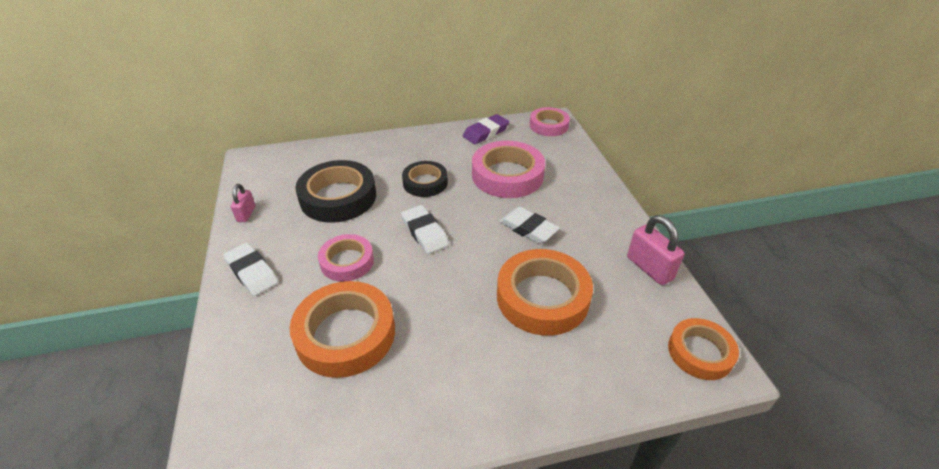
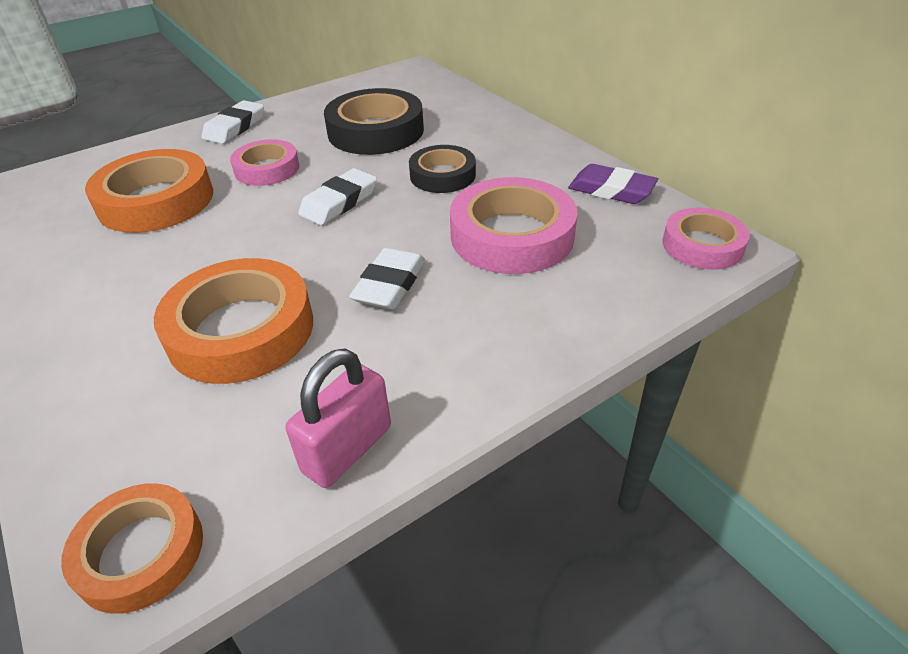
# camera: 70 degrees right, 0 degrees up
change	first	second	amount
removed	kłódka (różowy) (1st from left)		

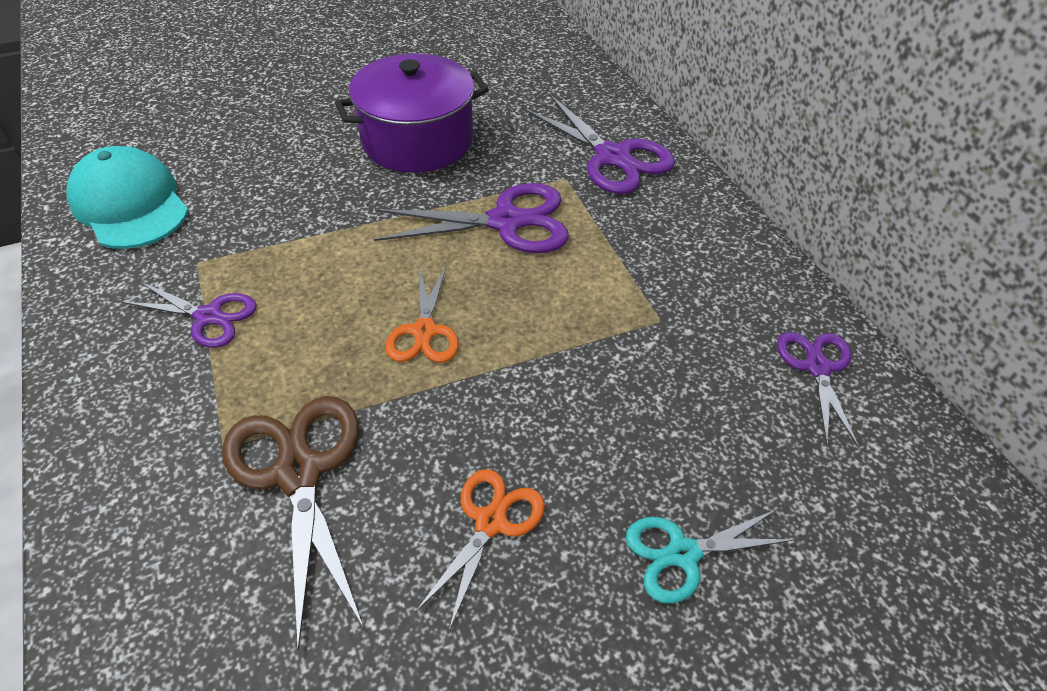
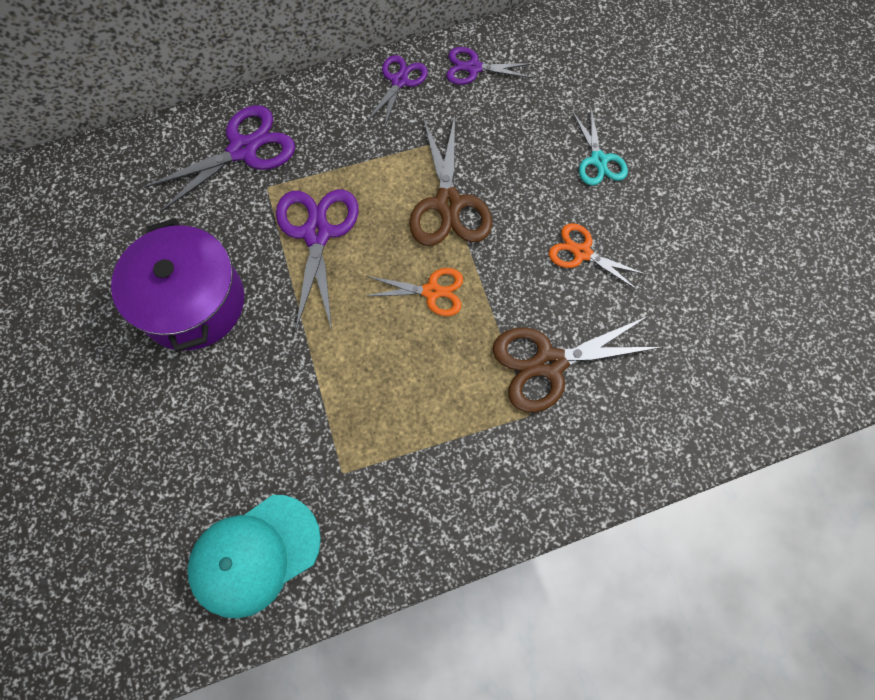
# camera: 85 degrees left, 20 degrees up
change	first	second	amount
moved	nożyczki (fioletowy) (1st from left in the first image)	nożyczki (fioletowy) (3rd from left)	
added		nożyczki (brązowy) (1st from left)	

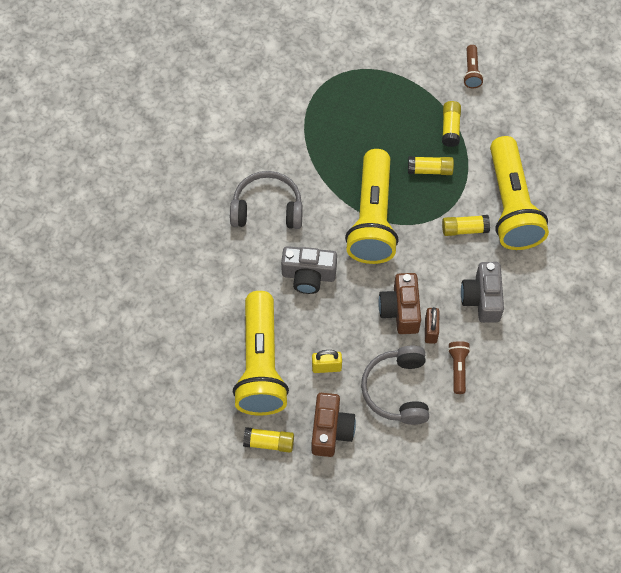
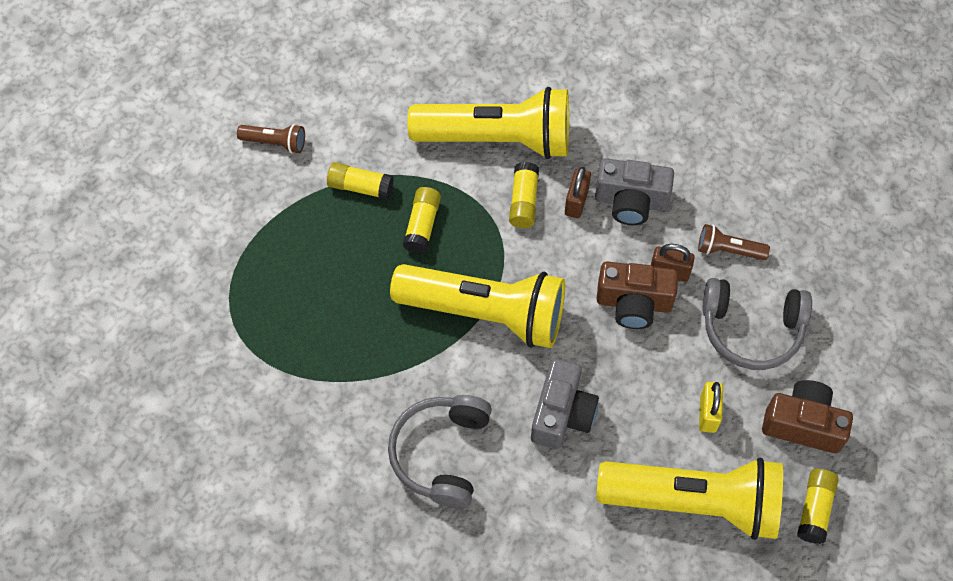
# camera: 80 degrees left, 0 degrees up
change	first	second	amount
added		kłódka (brązowy) (1st from left)	

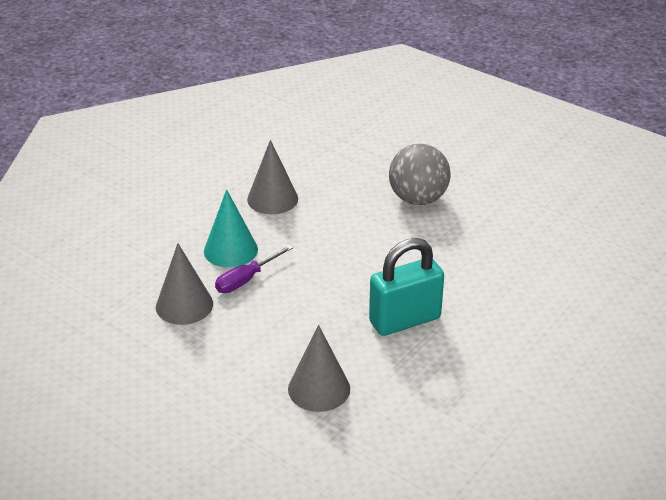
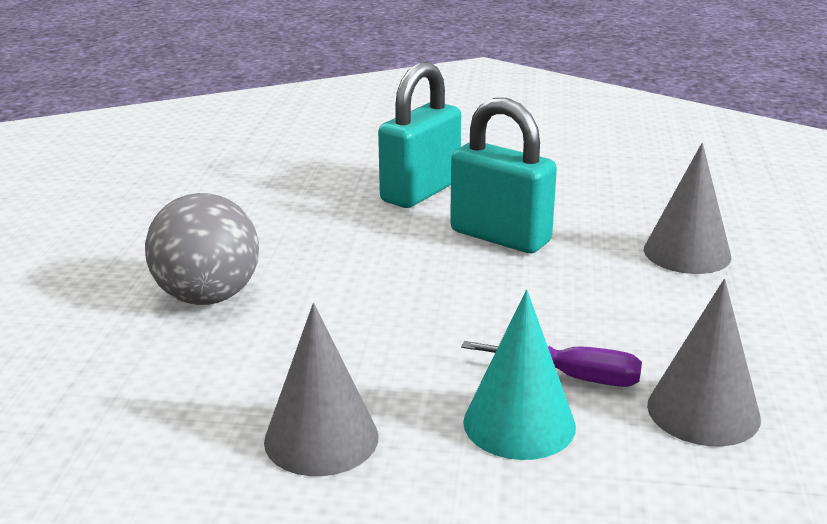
# camera: 120 degrees left, 10 degrees down
change	first	second	amount
added		kłódka (turkusowy) (1st from left)	

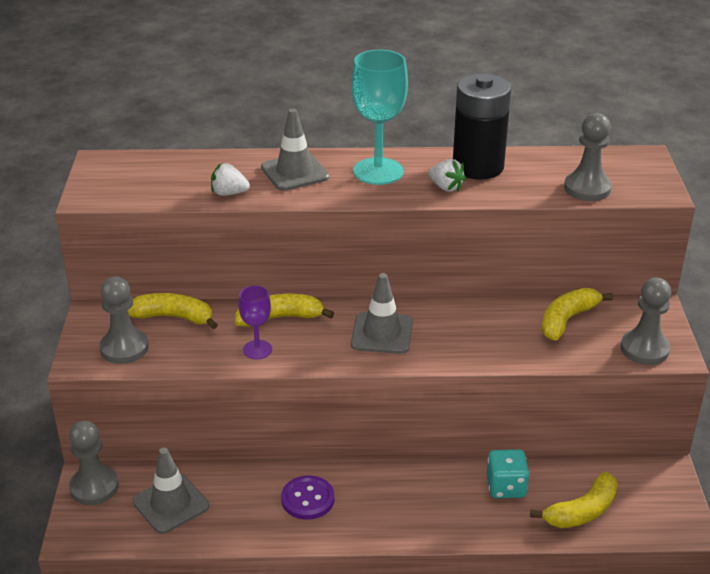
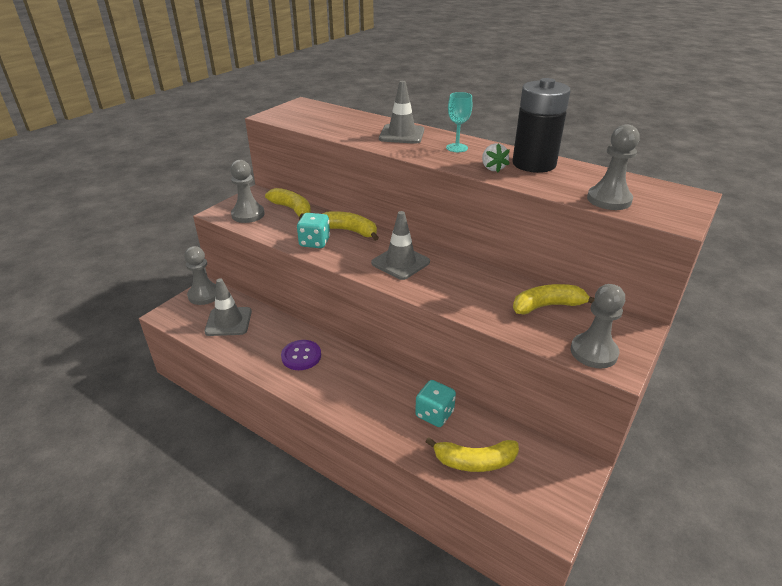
# camera: 35 degrees right, 0 degrees up
change	first	second	amount
removed	truskawka (biały) (1st from left)		
replaced	kielich (fioletowy)	kostka do gry (turkusowy) (1st from left)	
resized	kielich (turkusowy)		x0.55

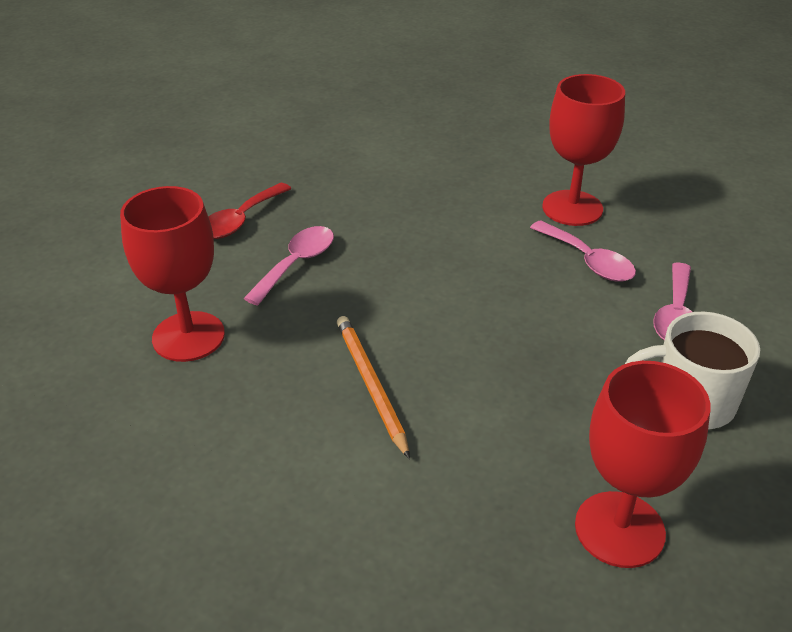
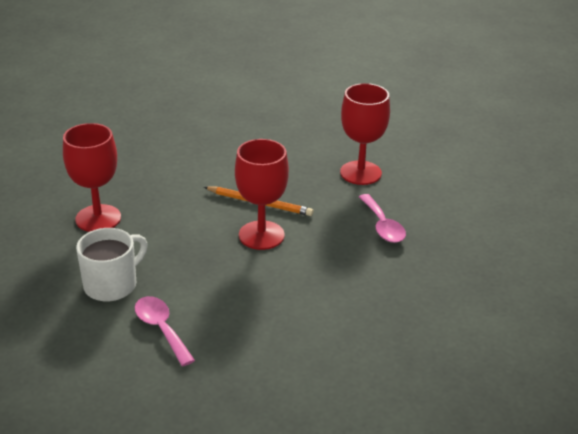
# camera: 130 degrees right, 5 degrees down
change	first	second	amount
removed	łyżka (czerwony)		
removed	łyżka (różowy) (2nd from left)		
moved	kielich (czerwony) (2nd from left)		

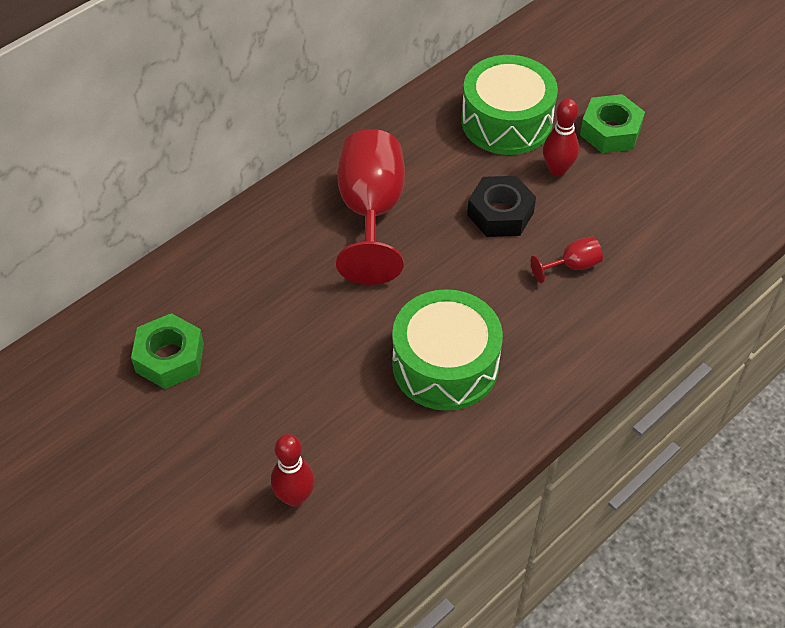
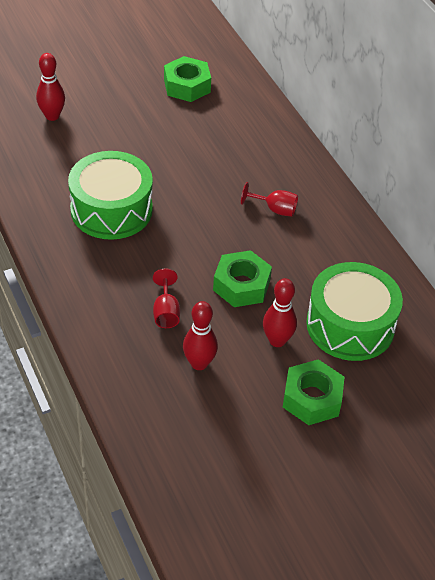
# camera: 105 degrees right, 5 degrees down
change	first	second	amount
resized	kielich (czerwony) (1st from left in the first image)	kielich (czerwony) (2nd from left)	x0.44
recoloured	nakrętka (czarny)	nakrętka (zielony) (2nd from left)	
added		kręgiel (czerwony) (2nd from left)	

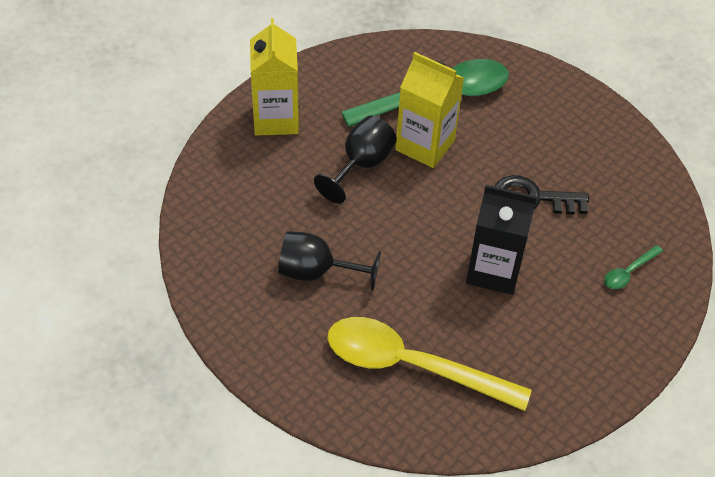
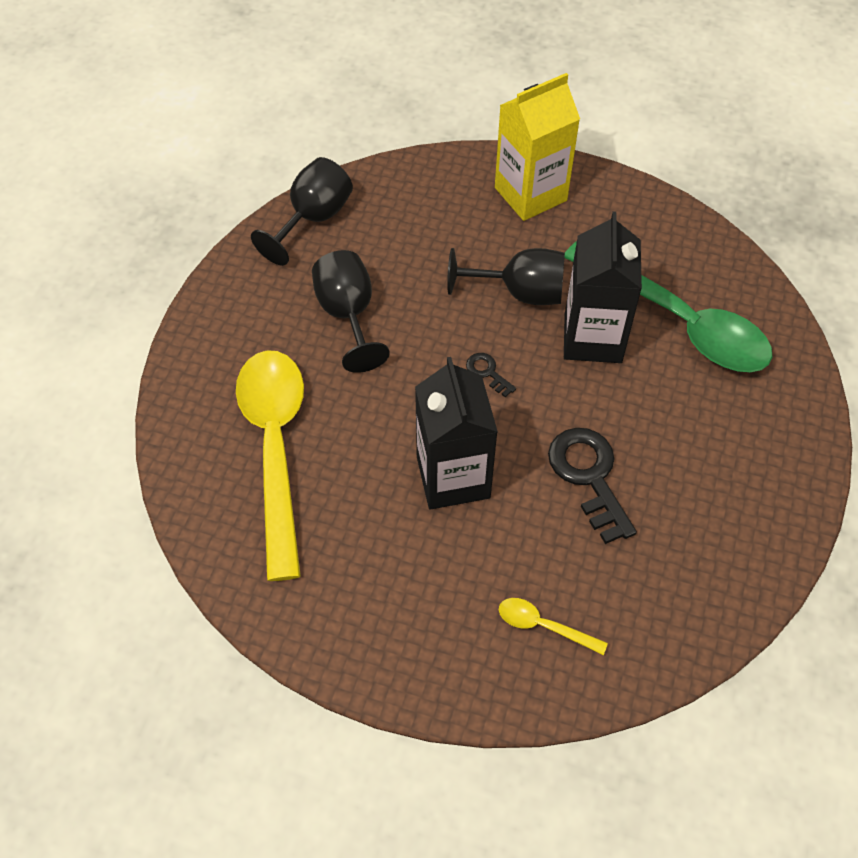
# camera: 65 degrees right, 5 degrees up
change	first	second	amount
recoloured	karton mleka (żółty) (2nd from left)	karton mleka (czarny) (2nd from left)	
recoloured	łyżka (zielony) (2nd from left)	łyżka (żółty) (2nd from left)	
added		kielich (czarny) (1st from left)	
added		klucz (czarny) (1st from left)	

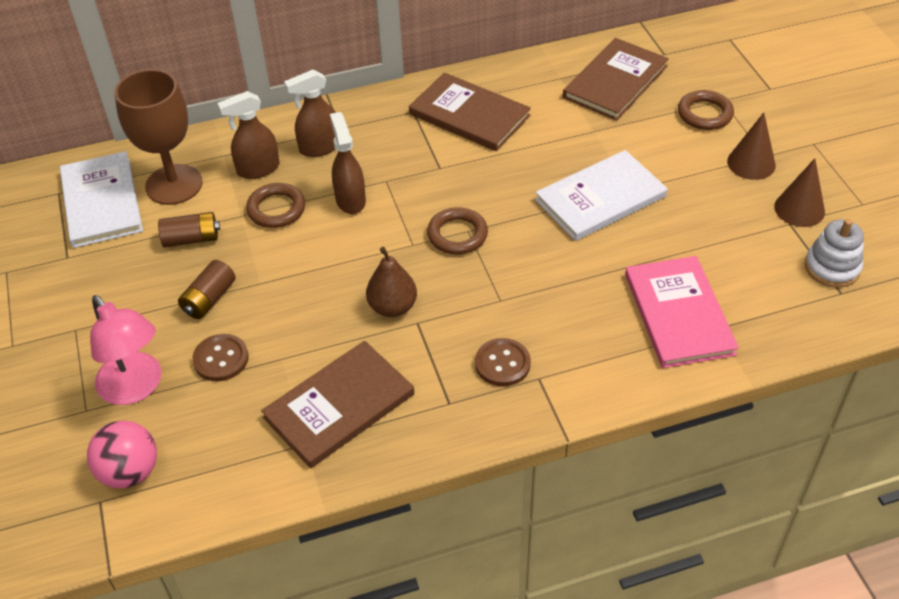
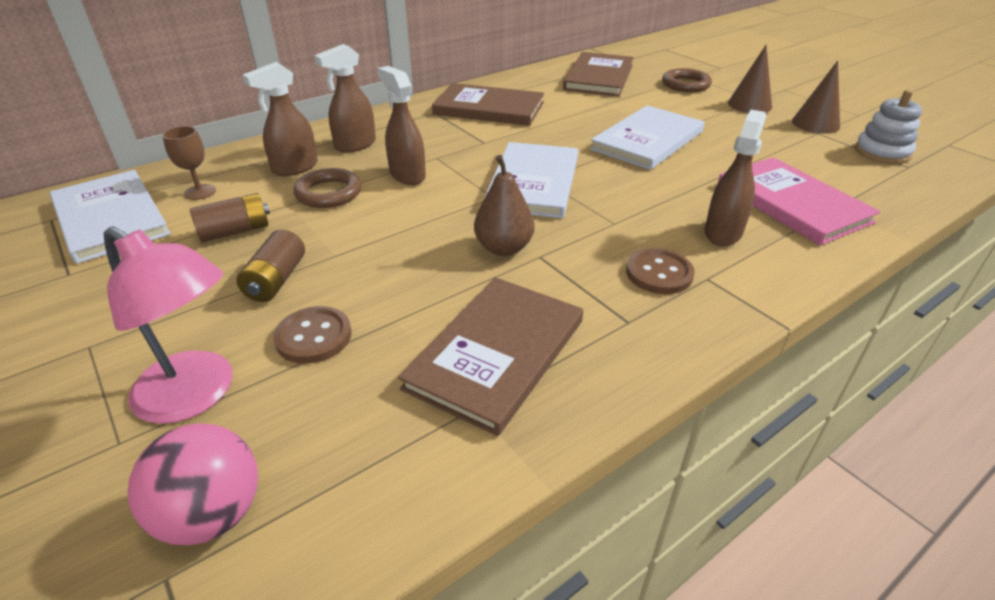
# camera: 20 degrees left, 10 degrees down
change	first	second	amount
resized	kielich (brązowy)		x0.46
replaced	pierścień (brązowy) (2nd from left)	książka (biały) (2nd from left)	
added		spryskiwacz (brązowy) (4th from left)	

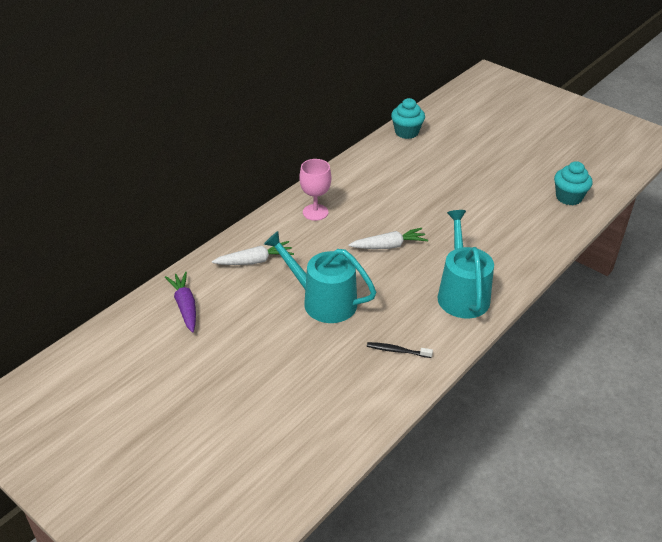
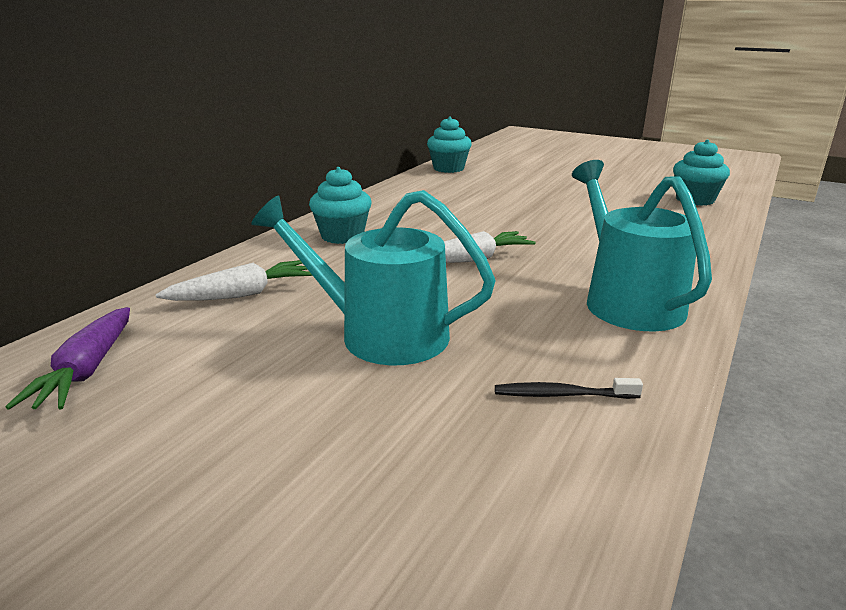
# camera: 10 degrees left, 15 degrees down
change	first	second	amount
turned	marchewka (fioletowy)		150 degrees counterclockwise
replaced	kielich (różowy)	muffinka (turkusowy) (1st from left)	

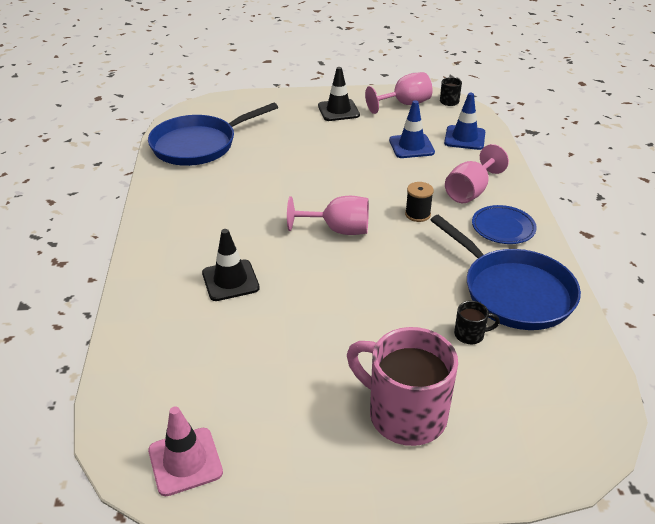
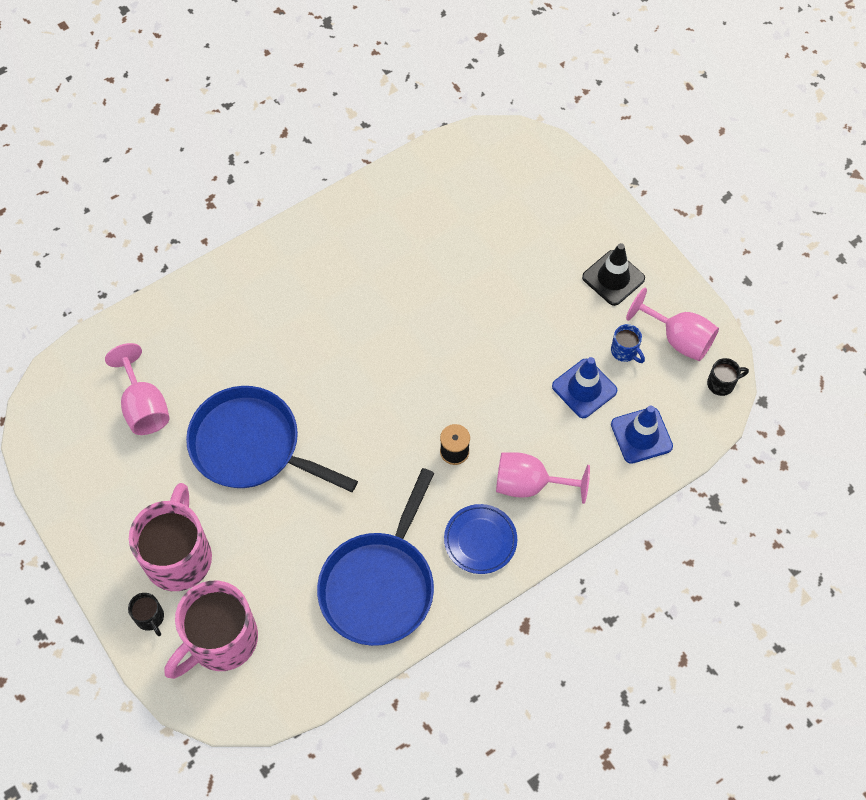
# camera: 60 degrees right, 25 degrees up
change	first	second	amount
moved	patelnia (niebieski) (1st from left)		
removed	pachołek (różowy)		
removed	pachołek (czarny) (1st from left)		
moved	kielich (różowy) (1st from left)		
moved	kubek (czarny) (2nd from left in the first image)	kubek (czarny) (1st from left)	
added		kubek (różowy) (2nd from left)	
added		kubek (niebieski)	

